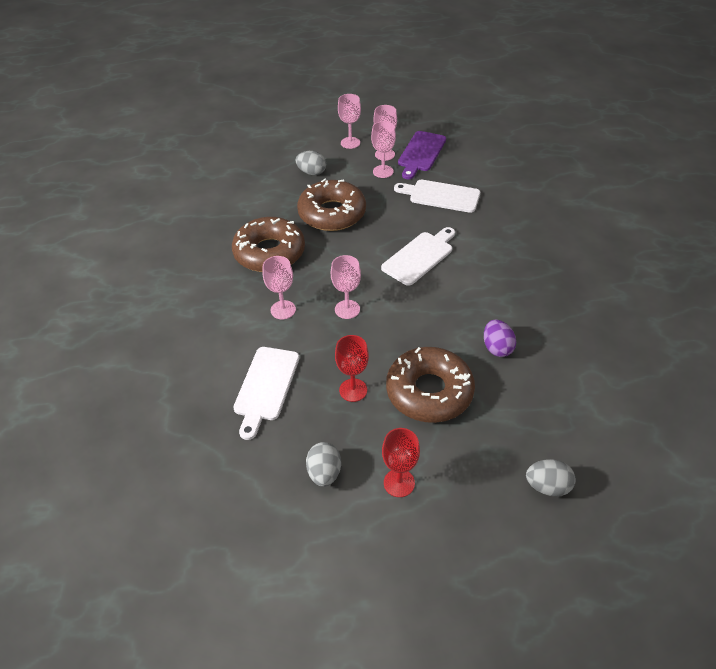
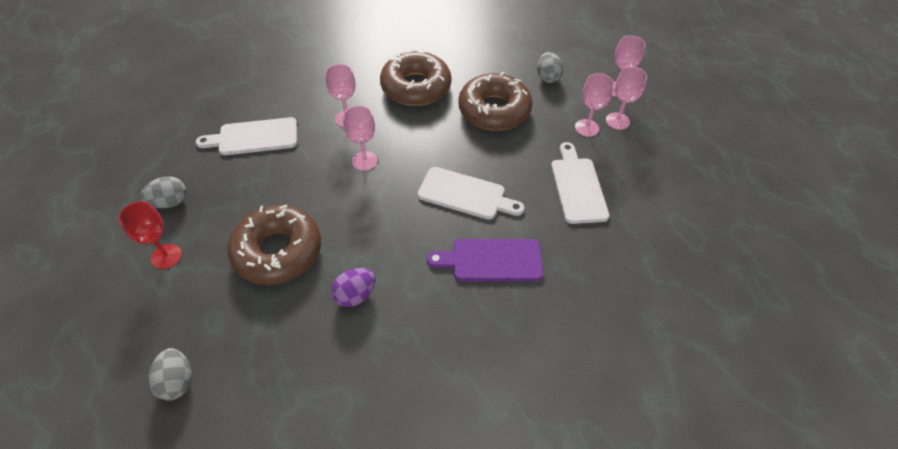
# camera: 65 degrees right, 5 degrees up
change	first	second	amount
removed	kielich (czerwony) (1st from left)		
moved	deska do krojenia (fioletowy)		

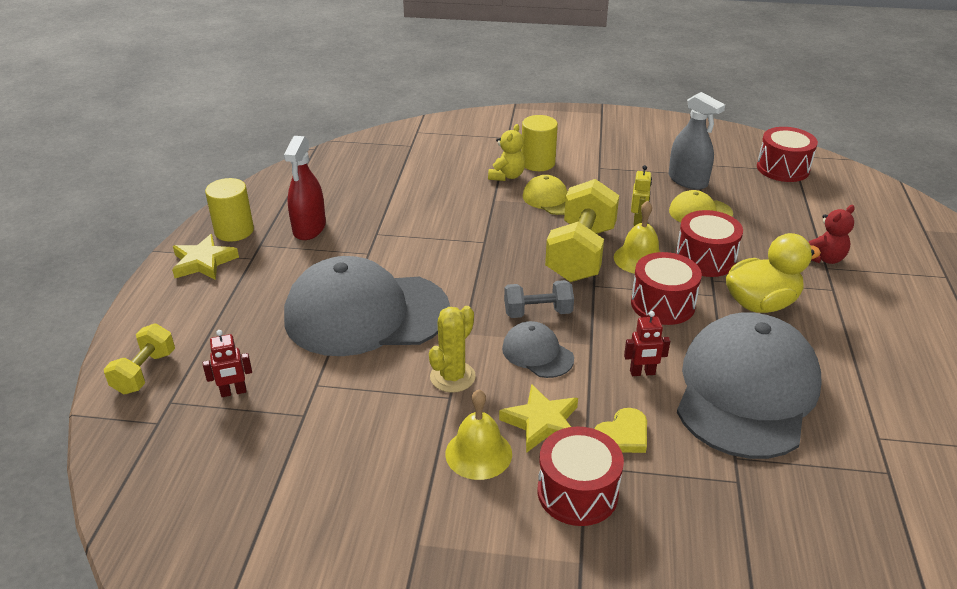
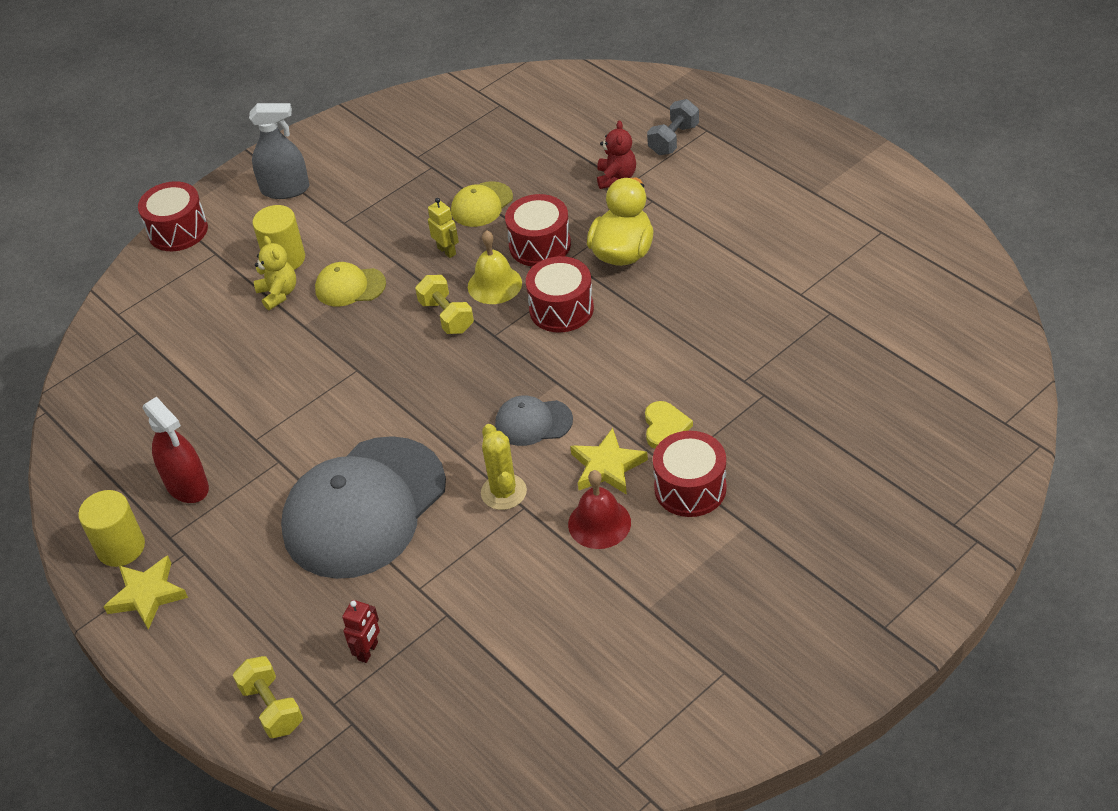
# camera: 45 degrees left, 10 degrees up
change	first	second	amount
recoloured	dzwonek (żółty) (1st from left)	dzwonek (czerwony)	
moved	hantel (szary)		
resized	hantel (żółty) (2nd from left)		x0.55
removed	robot (czerwony) (2nd from left)		
moved	spryskiwacz (szary)		
removed	czapka (szary) (3rd from left)		
moved	bęben (czerwony) (4th from left in the first image)	bęben (czerwony) (1st from left)	

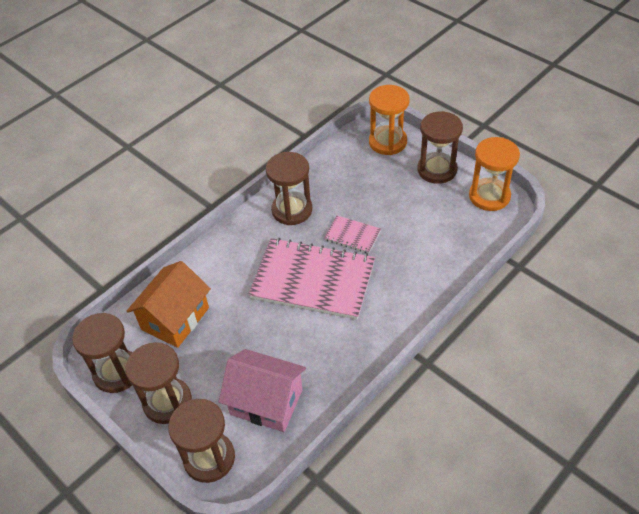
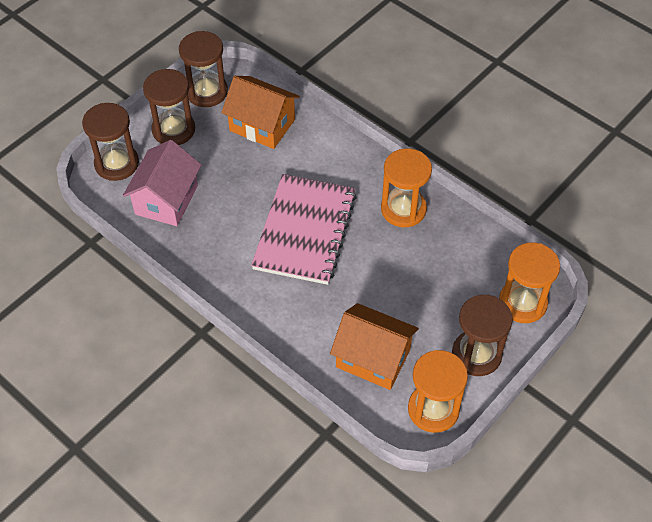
# camera: 85 degrees right, 5 degrees up
change	first	second	amount
recoloured	klepsydra (brązowy) (4th from left)	klepsydra (pomarańczowy) (1st from left)	
removed	zeszyt (różowy) (2nd from left)		
added		domek (pomarańczowy) (2nd from left)	

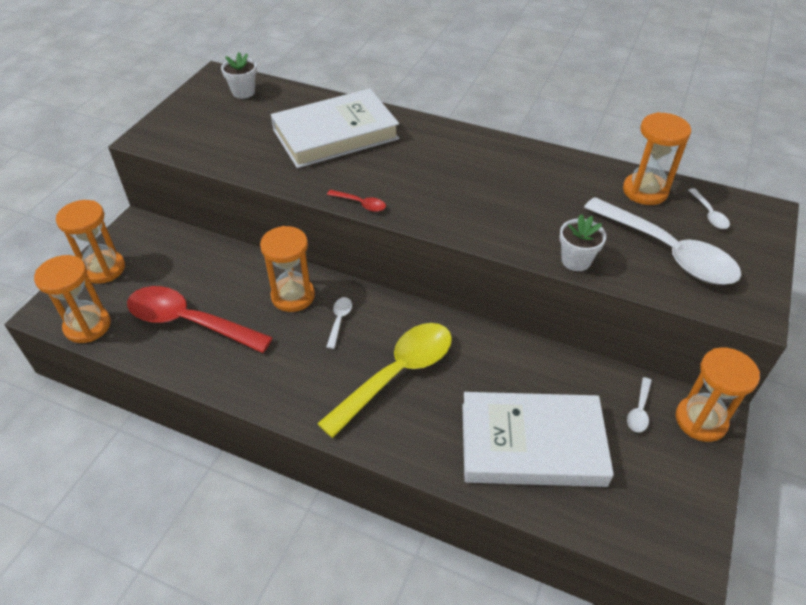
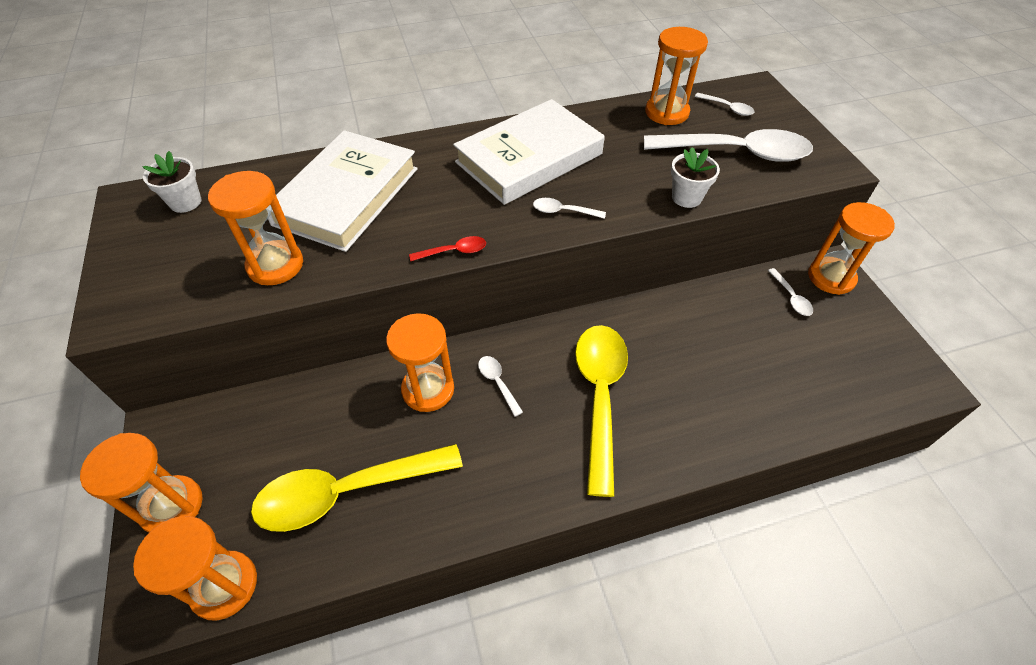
# camera: 40 degrees left, 5 degrees up
change	first	second	amount
recoloured	łyżka (czerwony) (1st from left)	łyżka (żółty) (1st from left)	
moved	książka (biały) (2nd from left)		
added		klepsydra (pomarańczowy) (3rd from left)	
added		łyżka (biały) (2nd from left)	

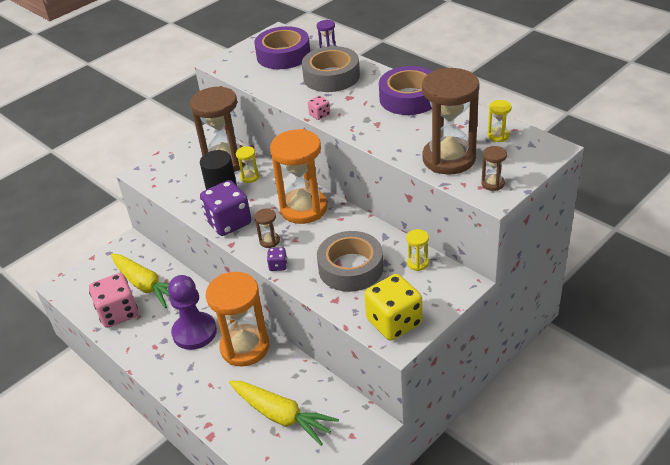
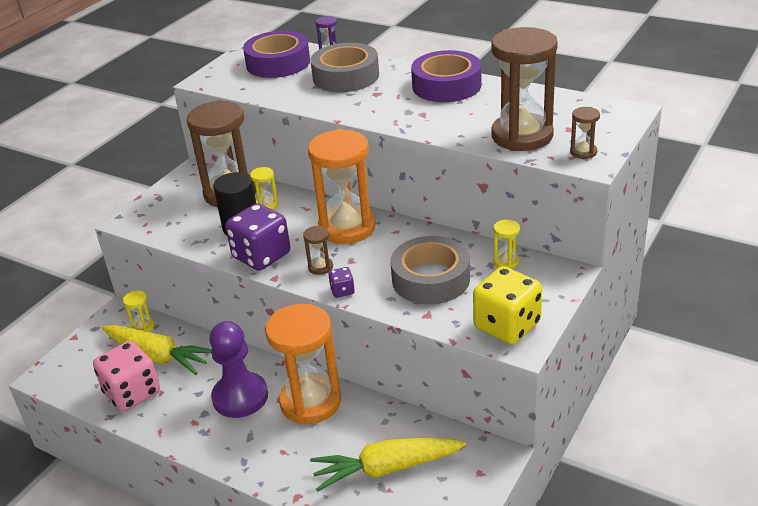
# camera: 15 degrees left, 5 degrees down
change	first	second	amount
turned	marchewka (żółty) (2nd from left)		150 degrees clockwise
removed	kostka do gry (różowy) (2nd from left)		
moved	klepsydra (żółty) (3rd from left in the first image)	klepsydra (żółty) (1st from left)	

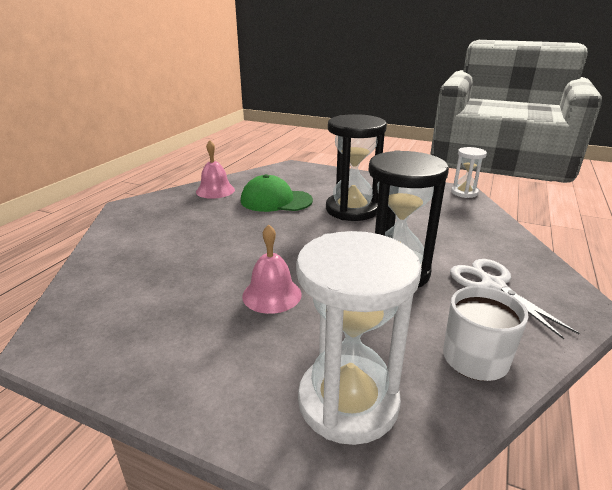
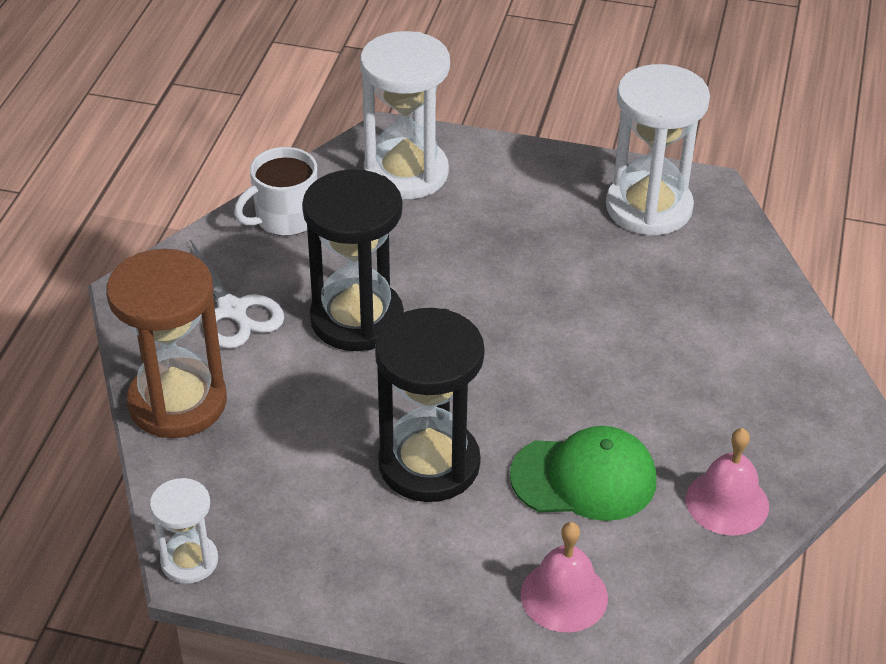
# camera: 170 degrees right, 15 degrees up
change	first	second	amount
moved	dzwonek (różowy) (2nd from left in the first image)	dzwonek (różowy) (1st from left)	
added		klepsydra (brązowy)	
added		klepsydra (biały) (3rd from left)	

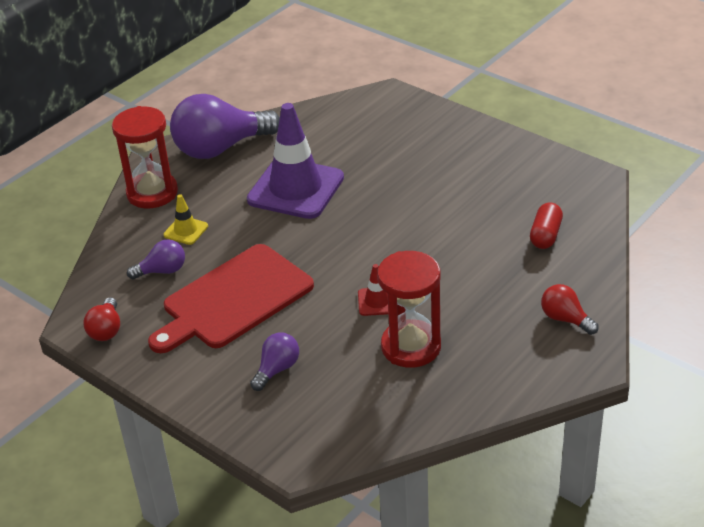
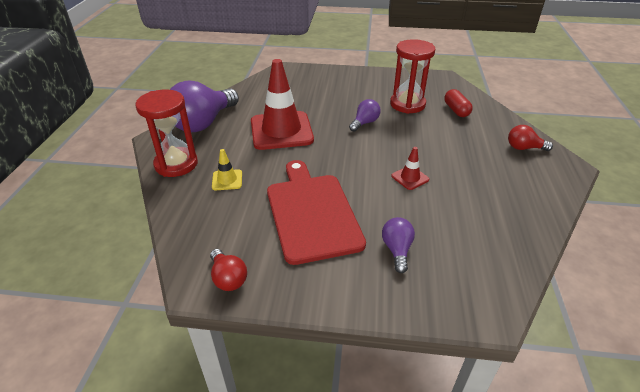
# camera: 35 degrees left, 0 degrees up
change	first	second	amount
moved	żarówka (fioletowy) (1st from left in the first image)	żarówka (fioletowy) (2nd from left)	
turned	deska do krojenia (czerwony)		150 degrees clockwise
recoloured	pachołek (fioletowy)	pachołek (czerwony) (1st from left)	
moved	klepsydra (czerwony) (2nd from left)		

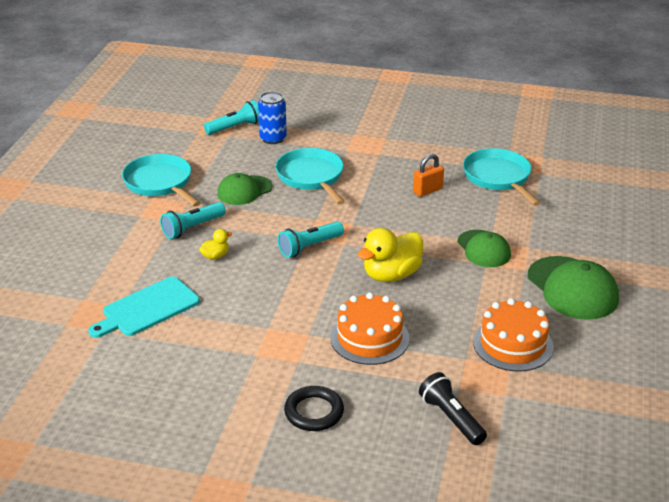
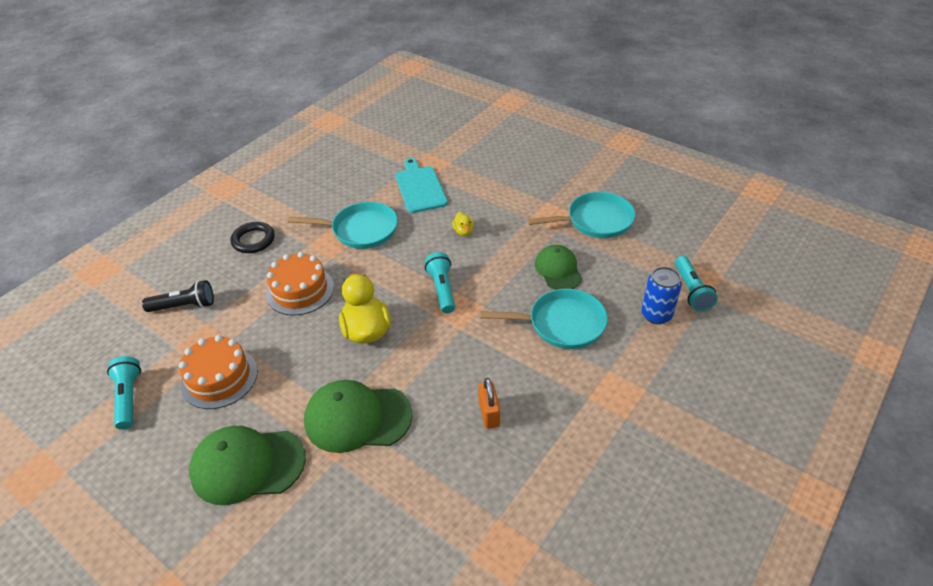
# camera: 115 degrees right, 10 degrees up
change	first	second	amount
moved	latarka (turkusowy) (1st from left)		
resized	czapka (zielony) (2nd from left)		x1.55
moved	patelnia (turkusowy) (3rd from left in the first image)	patelnia (turkusowy) (1st from left)	

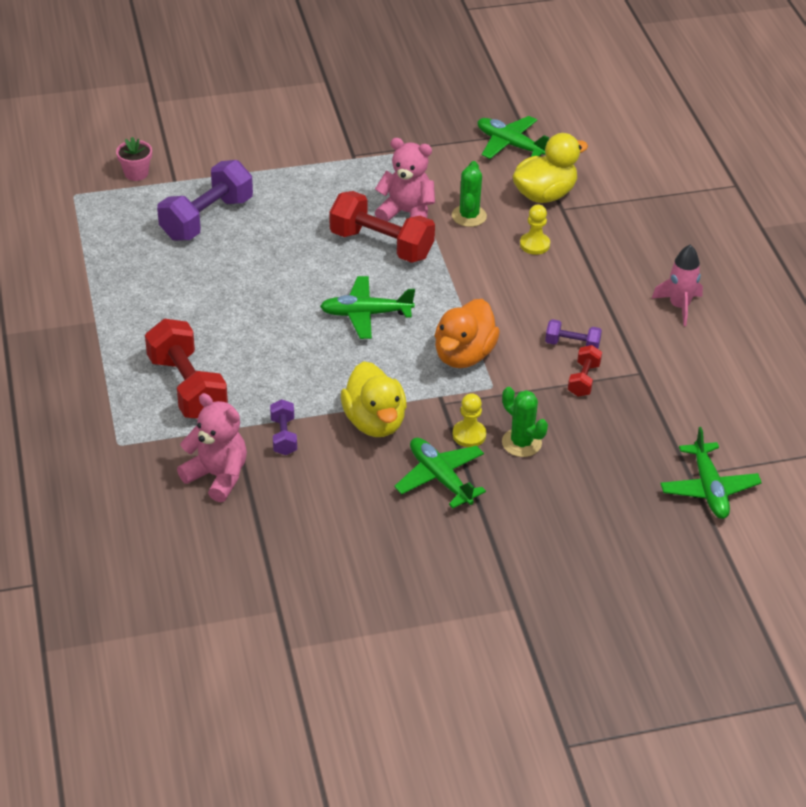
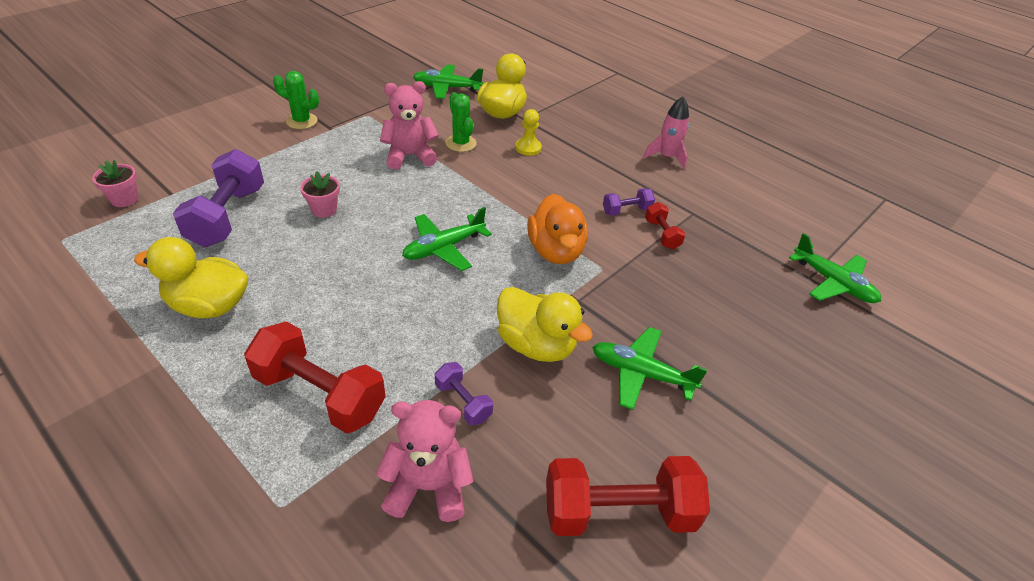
# camera: 35 degrees left, 0 degrees up
change	first	second	amount
moved	hantel (czerwony) (2nd from left)		
removed	pionek (żółty) (1st from left)		
moved	kaktus (zielony) (2nd from left in the first image)	kaktus (zielony) (1st from left)	
added		kaczka (żółty) (1st from left)	
added		doniczka (różowy) (2nd from left)	

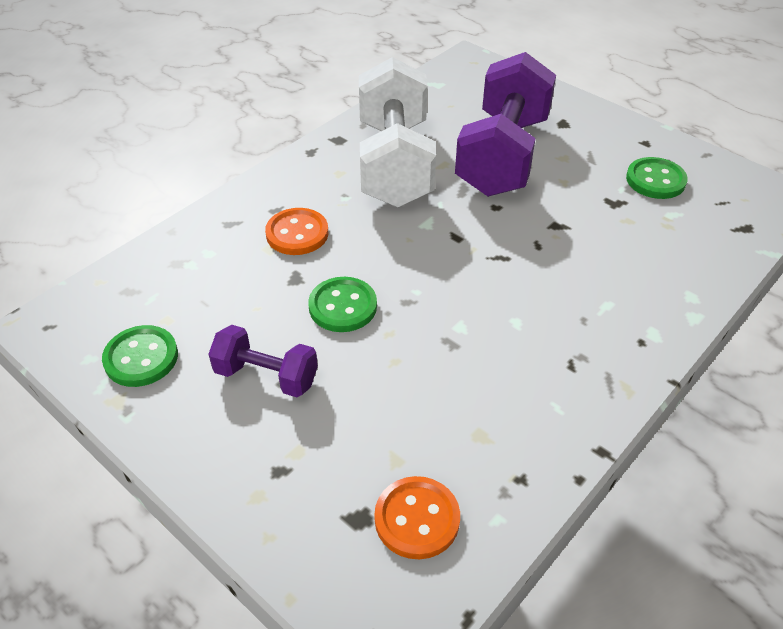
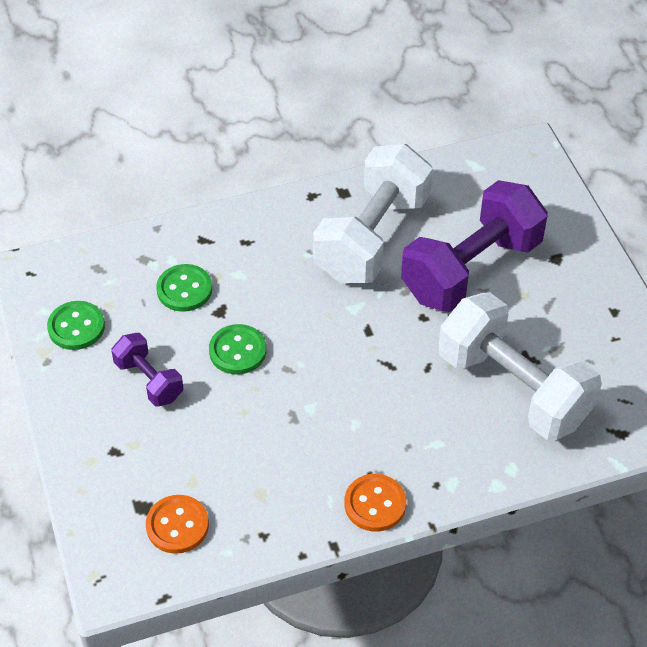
# camera: 30 degrees right, 5 degrees up
change	first	second	amount
moved	guzik (pomarańczowy) (1st from left in the first image)	guzik (pomarańczowy) (2nd from left)	
moved	guzik (zielony) (3rd from left in the first image)	guzik (zielony) (2nd from left)	
added		hantel (biały) (2nd from left)	

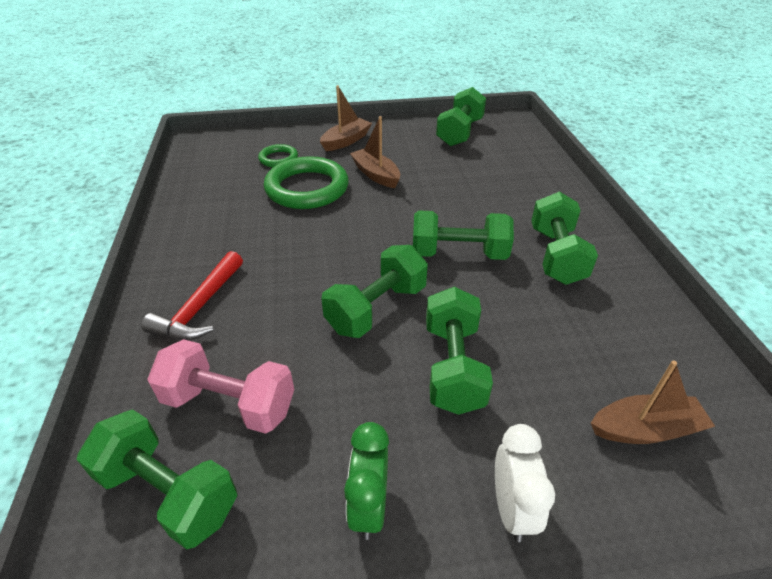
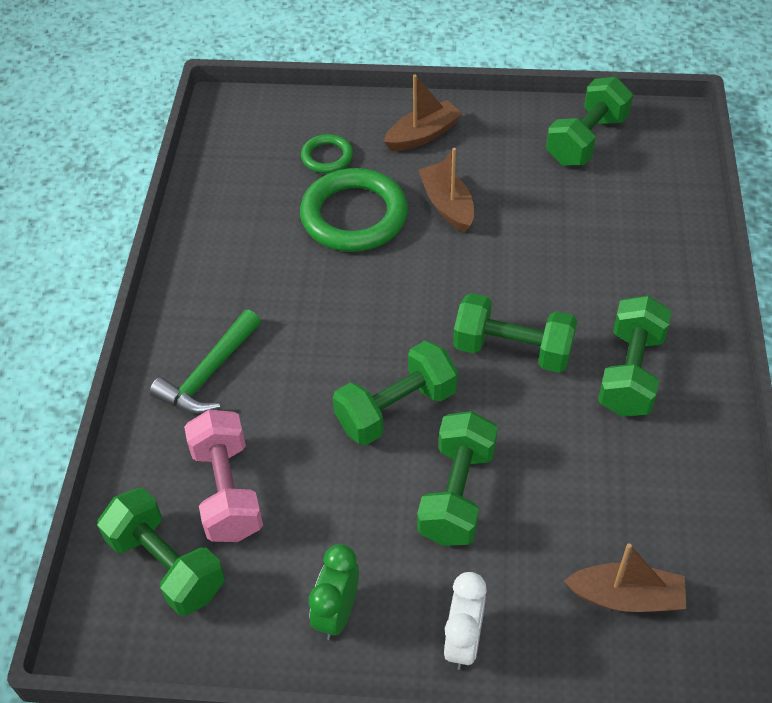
# camera: 15 degrees right, 10 degrees up
change	first	second	amount
recoloured	młotek (czerwony)	młotek (zielony)	
turned	hantel (różowy)		45 degrees clockwise

